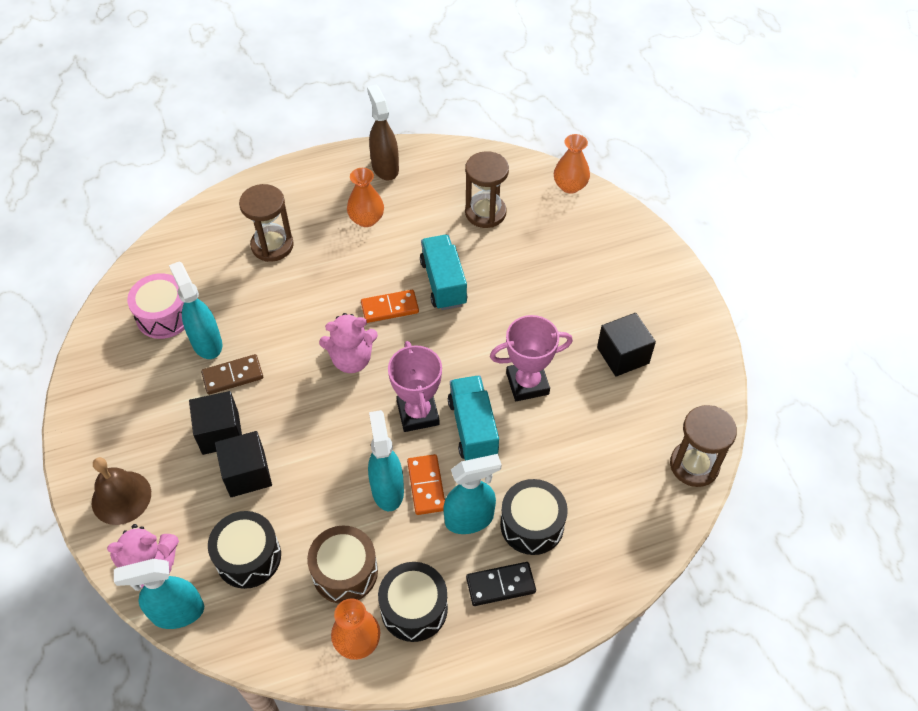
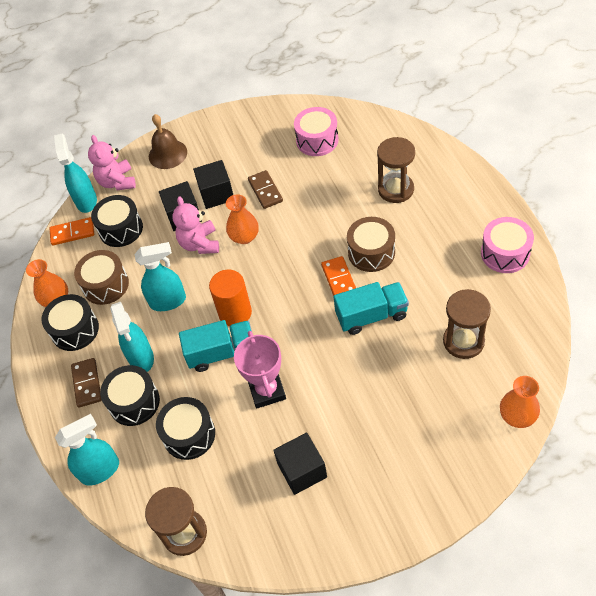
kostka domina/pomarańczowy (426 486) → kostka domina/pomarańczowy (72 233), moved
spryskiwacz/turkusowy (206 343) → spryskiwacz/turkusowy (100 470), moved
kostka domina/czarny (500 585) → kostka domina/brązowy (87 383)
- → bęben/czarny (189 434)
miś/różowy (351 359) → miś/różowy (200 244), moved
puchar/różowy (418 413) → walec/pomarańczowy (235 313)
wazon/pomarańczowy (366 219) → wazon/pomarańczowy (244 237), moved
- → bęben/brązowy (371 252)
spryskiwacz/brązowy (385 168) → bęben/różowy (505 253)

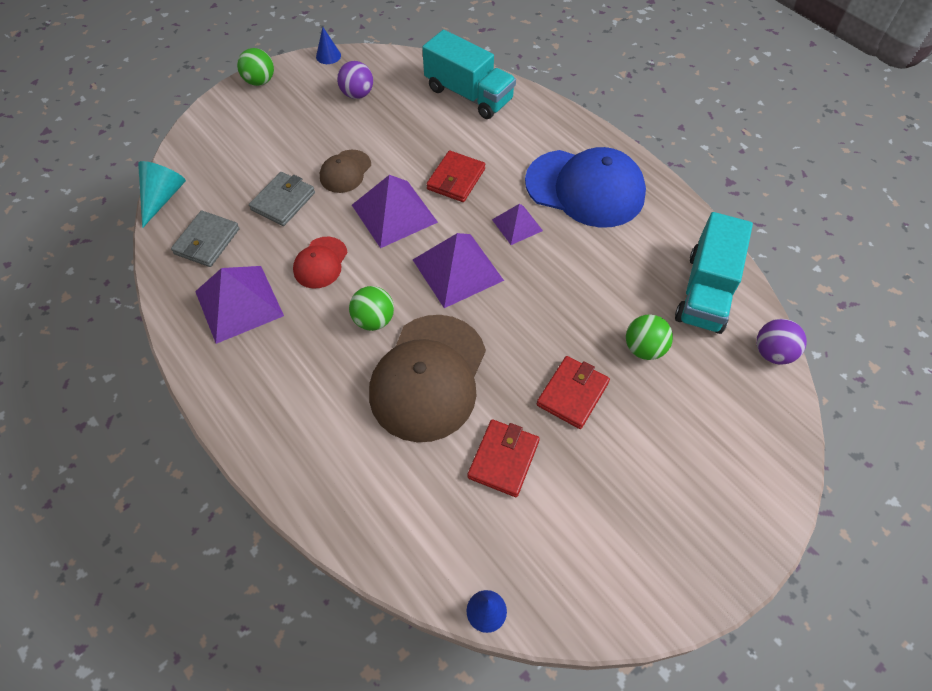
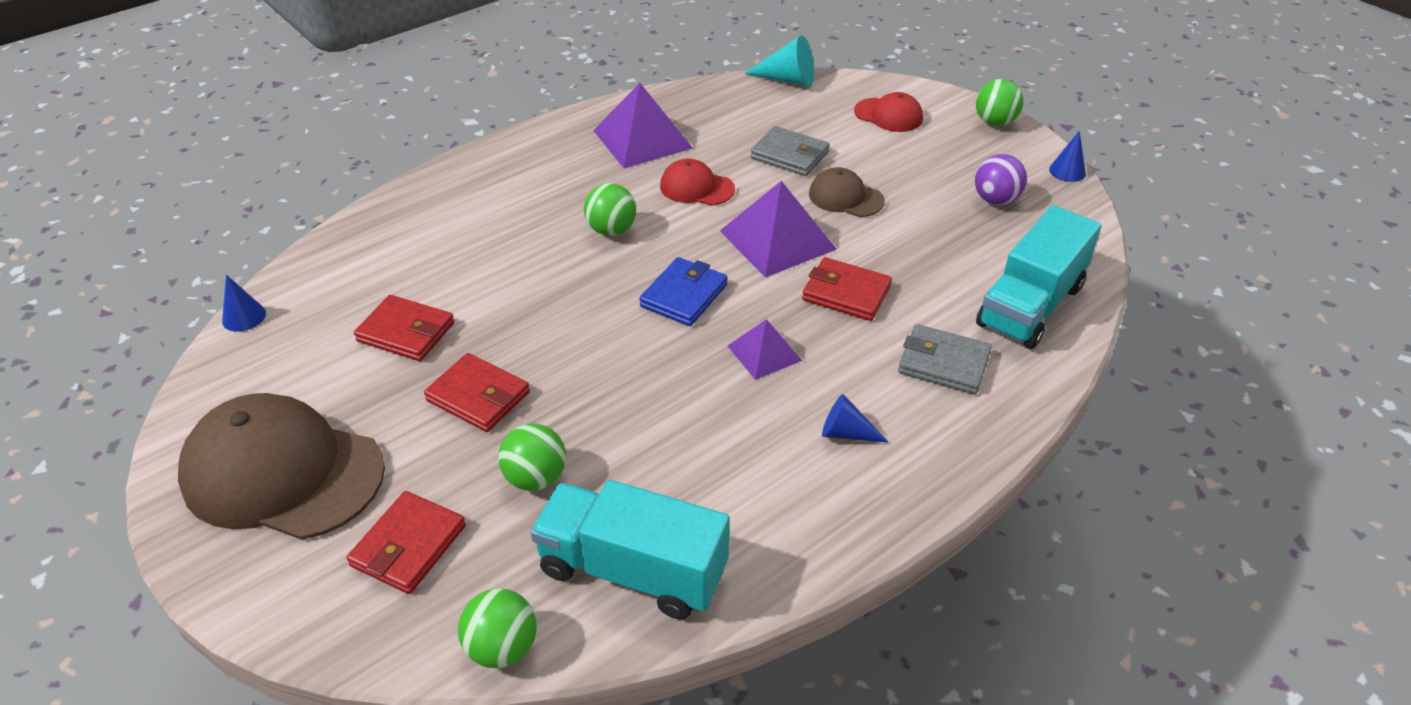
czapka/brązowy (428 377) → czapka/brązowy (283 473), moved
- → portfel/czerwony (408 546)
piłka/fioletowy (772 353) → piłka/zielony (502 647)
piramida/fioletowy (458 270) → portfel/niebieski (684 295)
czapka/niebieski (585 188) → stożek/niebieski (846 433)
- → czapka/czerwony (888 115)
portfel/szary (207 241) → portfel/szary (943 363), moved

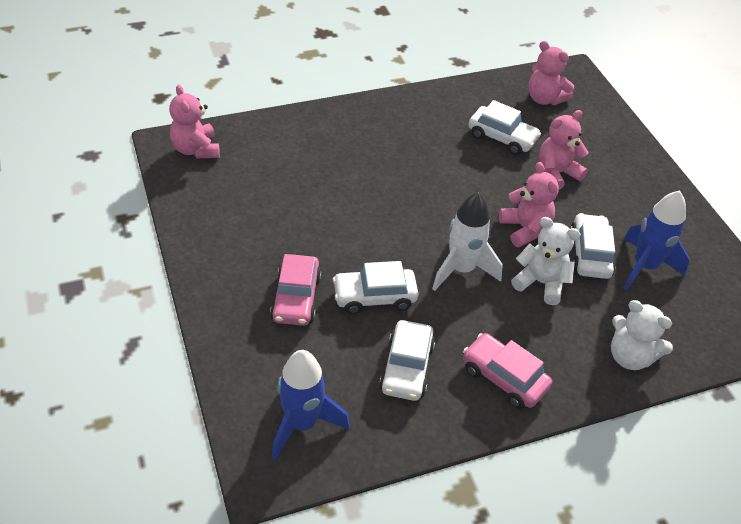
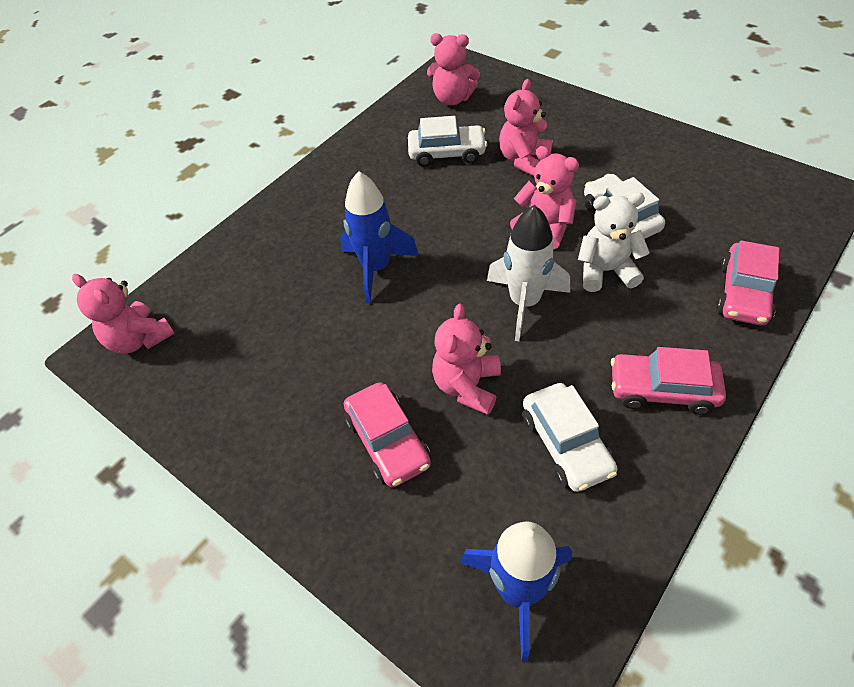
rakieta/niebieski (644 266) → rakieta/niebieski (376 268), moved
samochód/biały (374 297) → miś/różowy (467 386)
miś/biały (630 356) → samochód/różowy (743 294)

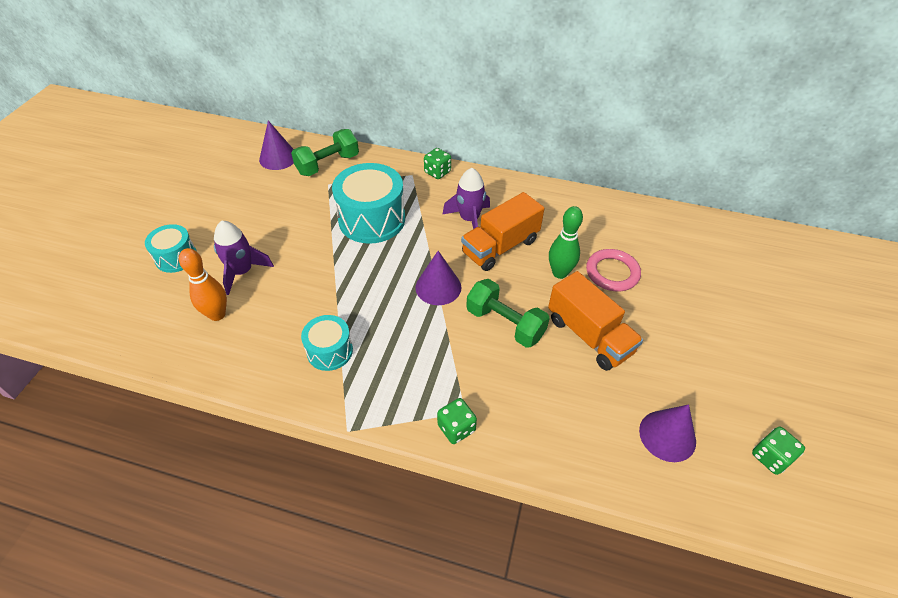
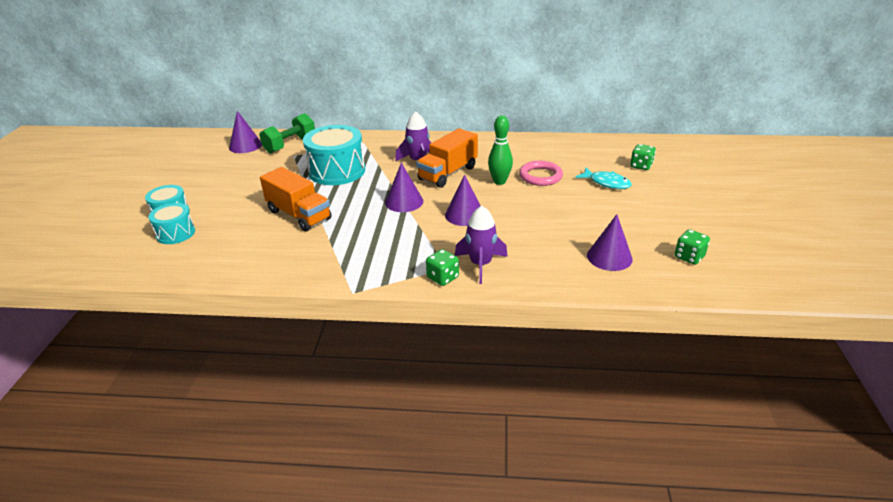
bęben/turkusowy (330 351) → bęben/turkusowy (175 233), moved
ciężarówka/pomarańczowy (589 335) → ciężarówka/pomarańczowy (299 215), moved
hantel/zielony (505 324) → stożek/fioletowy (464 215)
rakieta/fioletowy (242 272) → rakieta/fioletowy (480 264), moved
- → ryba/turkusowy (606 183)
kostka do gry/zielony (437 172) → kostka do gry/zielony (641 166), moved
kręgiel/pomarańczowy (217 314) → -

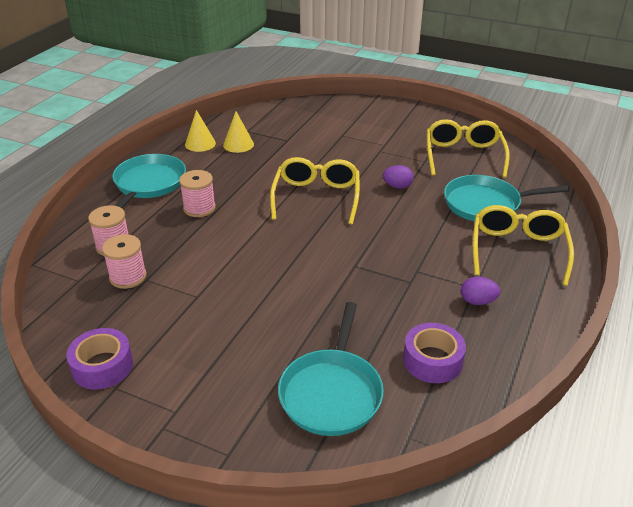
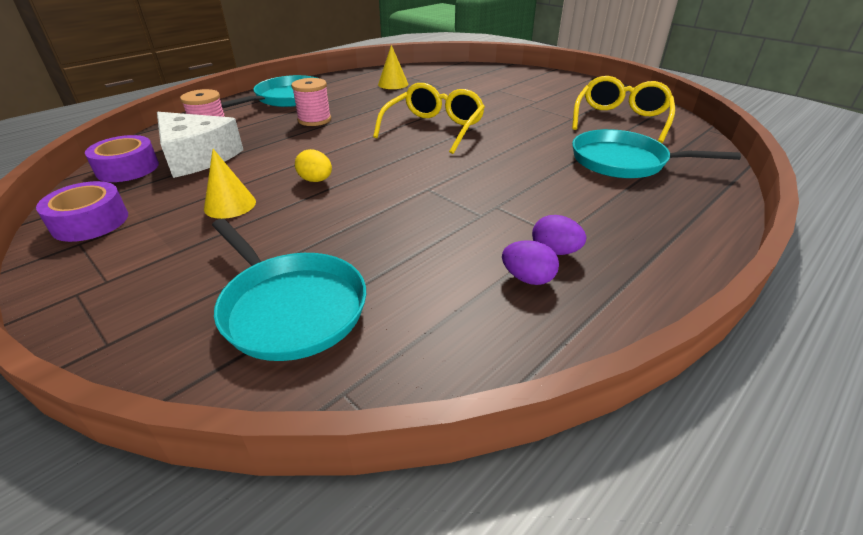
taśma klejąca/fioletowy (432 360) → taśma klejąca/fioletowy (127 168), moved
szpulka/różowy (128 277) → ser/biały (197 157)
stożek/żółty (200 143) → stożek/żółty (230 205), moved
patelnia/turkusowy (332 393) → patelnia/turkusowy (291 308), 75 degrees counterclockwise
- → jajko/żółty (316 180)
jajko/fioletowy (397 186) → jajko/fioletowy (527 278), moved
okulary/żółty (518 250) → -

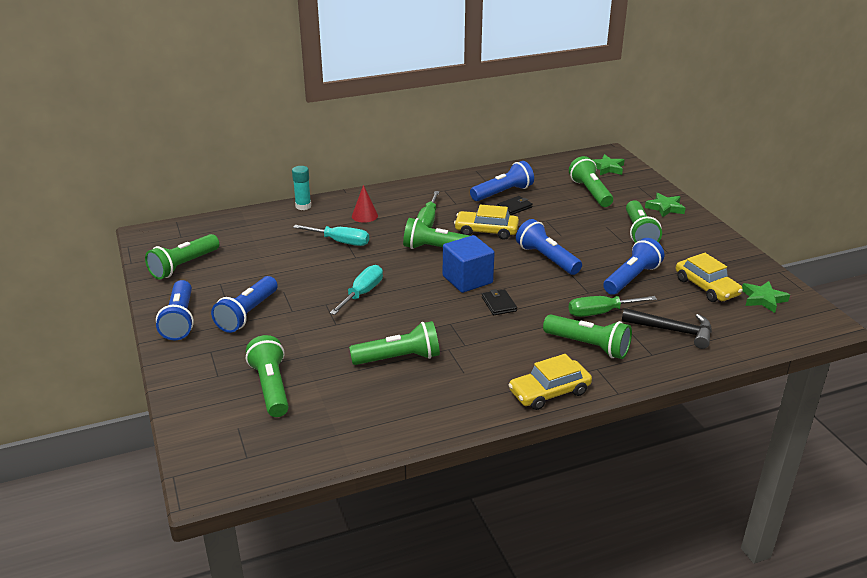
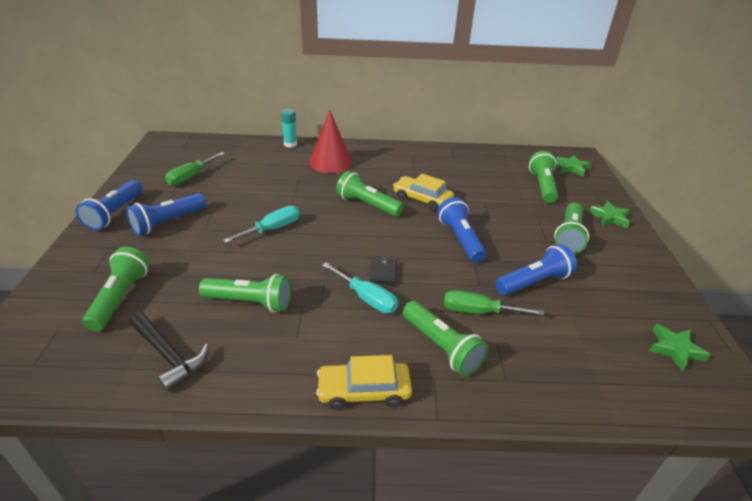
młotek/czarny (673 331) → młotek/czarny (168 355), moved
śrubokręt/zielony (428 221) → śrubokręt/zielony (191 177), moved
stożek/czerwony (364 216) → stożek/czerwony (330 162), x1.84
śrubokręt/turkusowy (340 242) → śrubokręt/turkusowy (366 298), moved
latarka/zielony (183 266) → -
sześcian/niebieski (467 279) → -
latarka/niebieski (503 193) → -
portfel/czarny (514 207) → -
samochód/żółty (706 287) → -

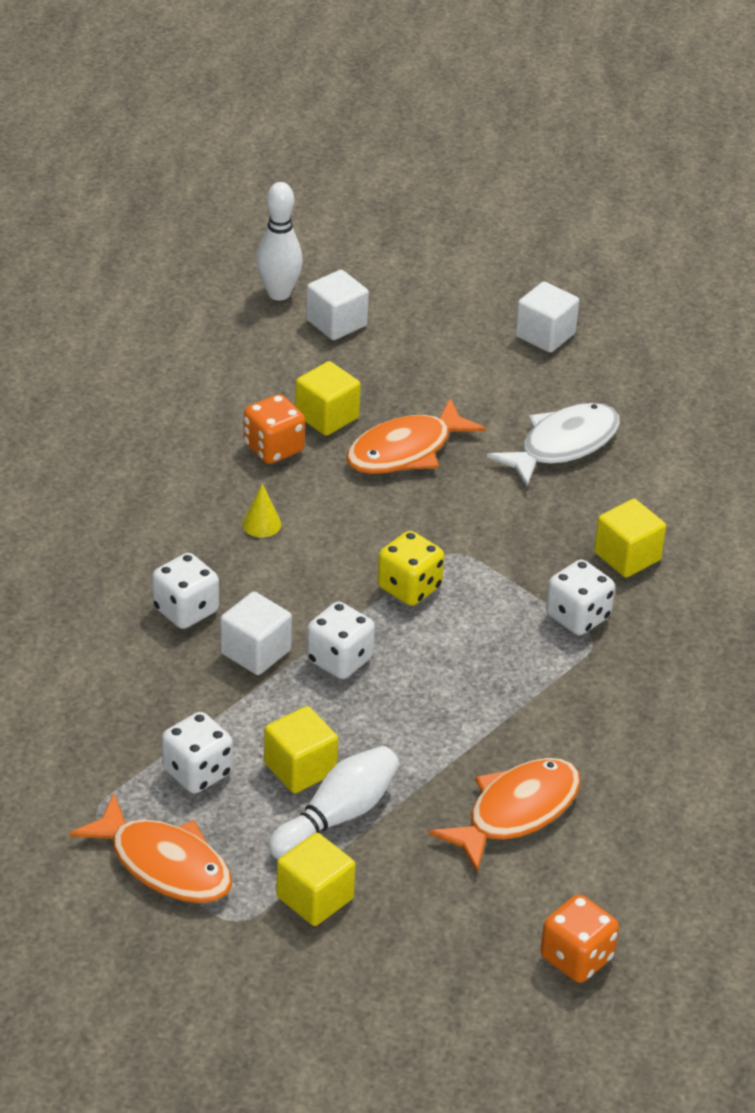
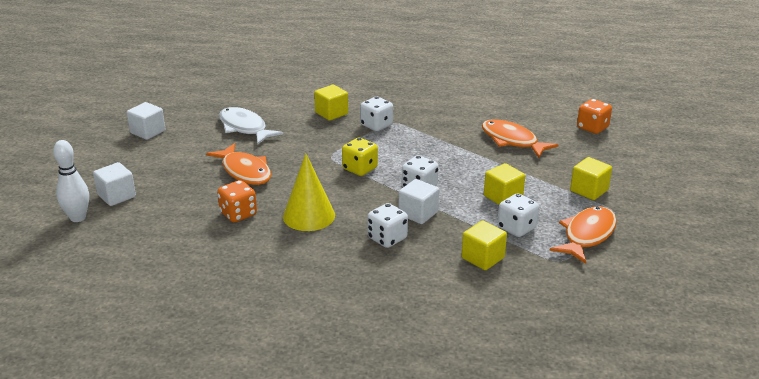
stożek/żółty (261 524) → stożek/żółty (309 216), x2.21
sześcian/żółty (327 417) → sześcian/żółty (483 258), moved
kręgiel/biały (337 816) → -

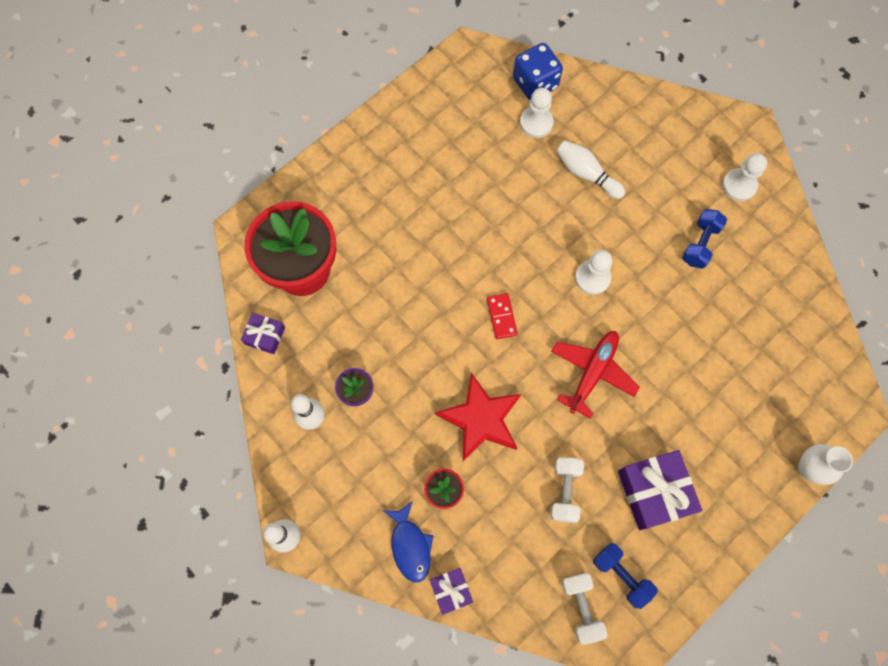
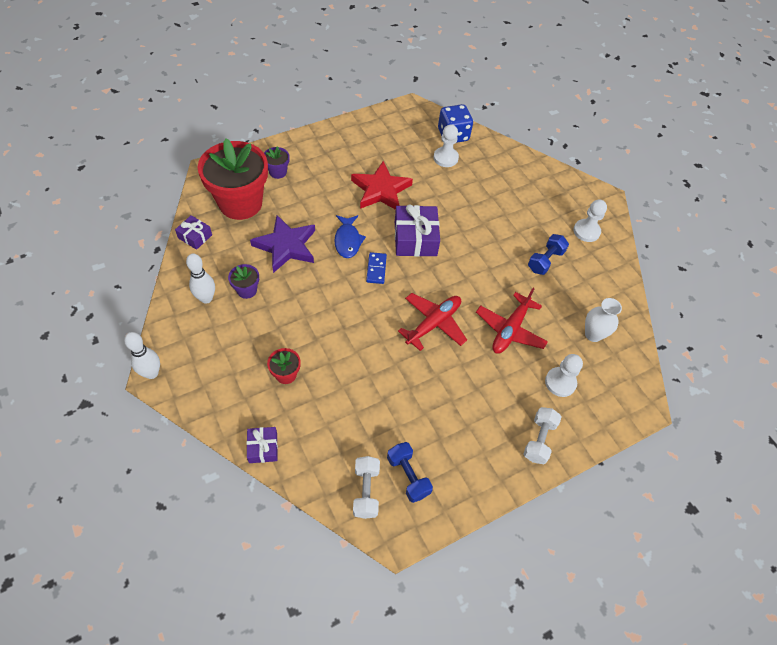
- → gwiazda/fioletowy (286 246)
- → doniczka/fioletowy (278 172)
ryba/niebieski (410 546) → ryba/niebieski (347 240), moved
gwiazda/czerwony (481 419) → gwiazda/czerwony (381 190), moved
kostka domina/czerwony (501 317) → kostka domina/niebieski (376 269)
prezent/fioletowy (654 492) → prezent/fioletowy (415 238), moved
- → samolot/czerwony (510 330)
hantel/biały (565 491) → hantel/biały (539 440), moved
pionek/biały (592 278) → pionek/biały (560 382), moved
wazon/biały (808 468) → wazon/biały (593 334), moved
kręgiel/biały (586 174) → -

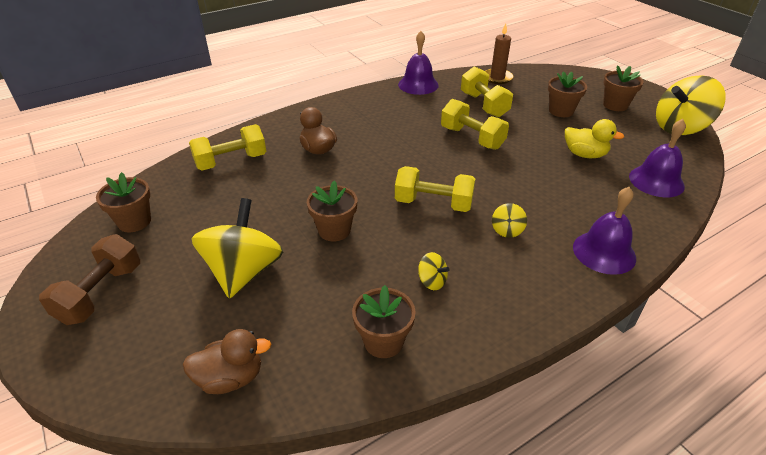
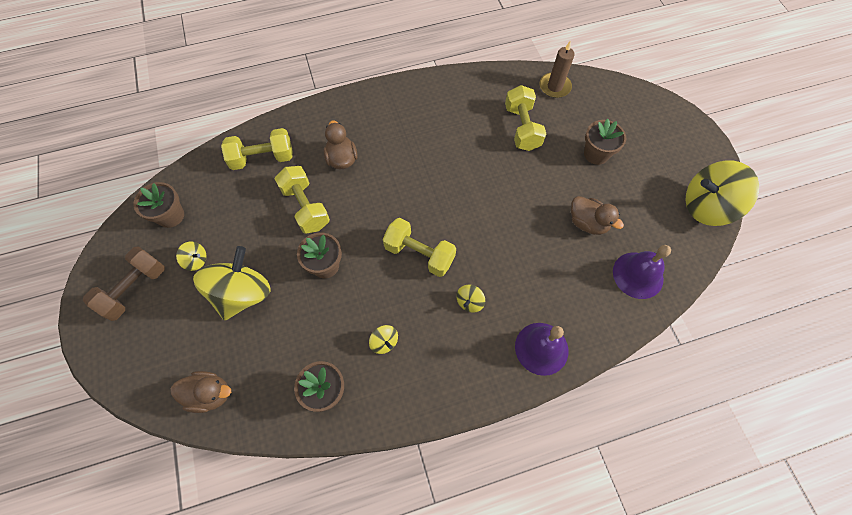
- → bączek/żółty (196 260)
hantel/żółty (472 138) → hantel/żółty (306 207), moved
kaczka/żółty (584 154) → kaczka/brązowy (587 223)
dzwonek/fioletowy (418 85) → -
doniczka/brązowy (615 105) → -

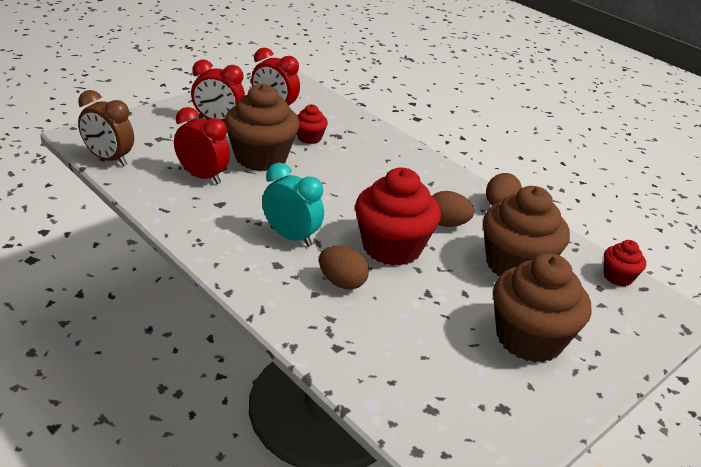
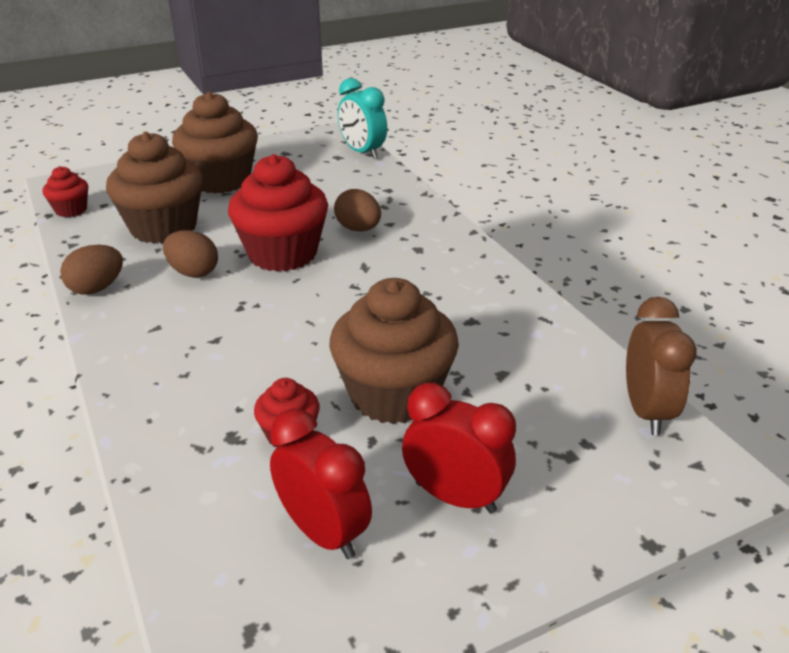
budzik/turkusowy (291 237) → budzik/turkusowy (362 152), moved
budzik/brązowy (108 159) → budzik/brązowy (646 411), 45 degrees clockwise
budzik/czerwony (202 176) → -

